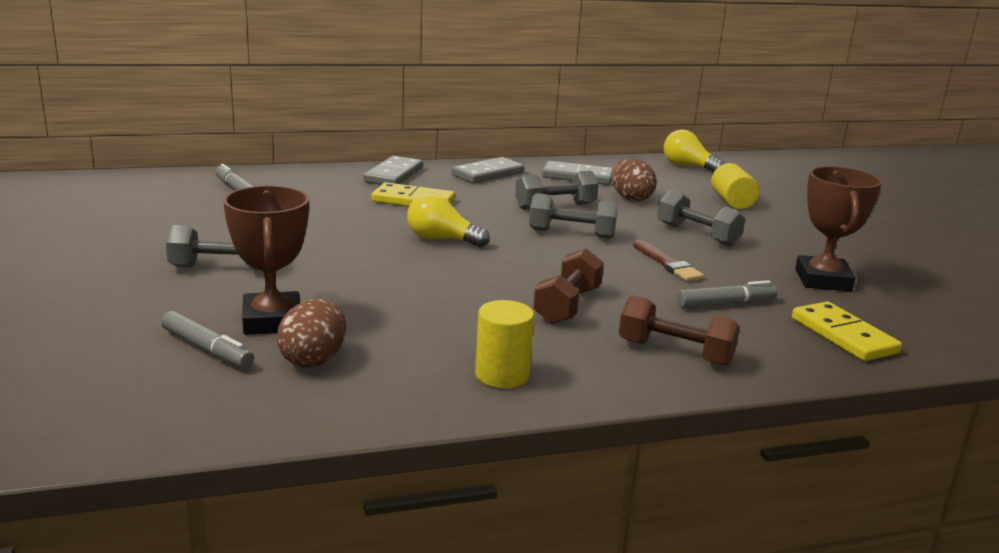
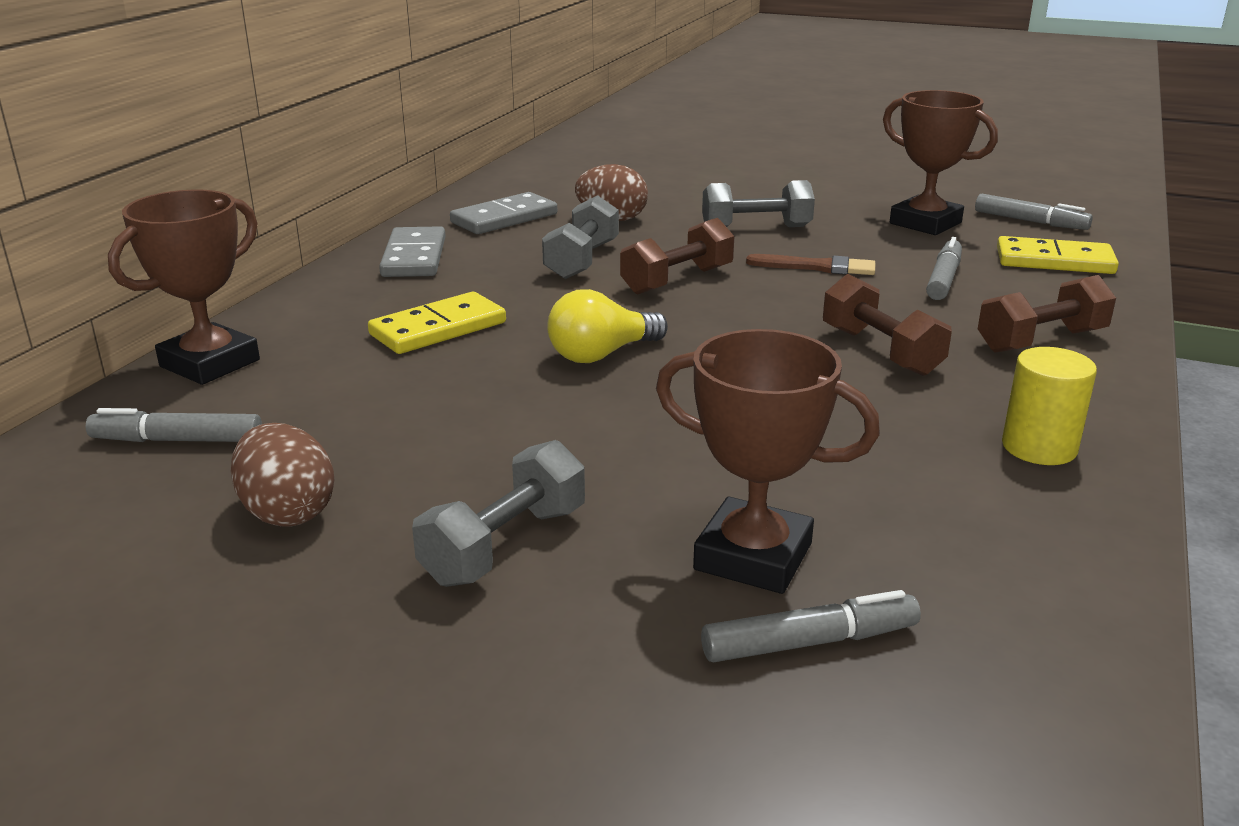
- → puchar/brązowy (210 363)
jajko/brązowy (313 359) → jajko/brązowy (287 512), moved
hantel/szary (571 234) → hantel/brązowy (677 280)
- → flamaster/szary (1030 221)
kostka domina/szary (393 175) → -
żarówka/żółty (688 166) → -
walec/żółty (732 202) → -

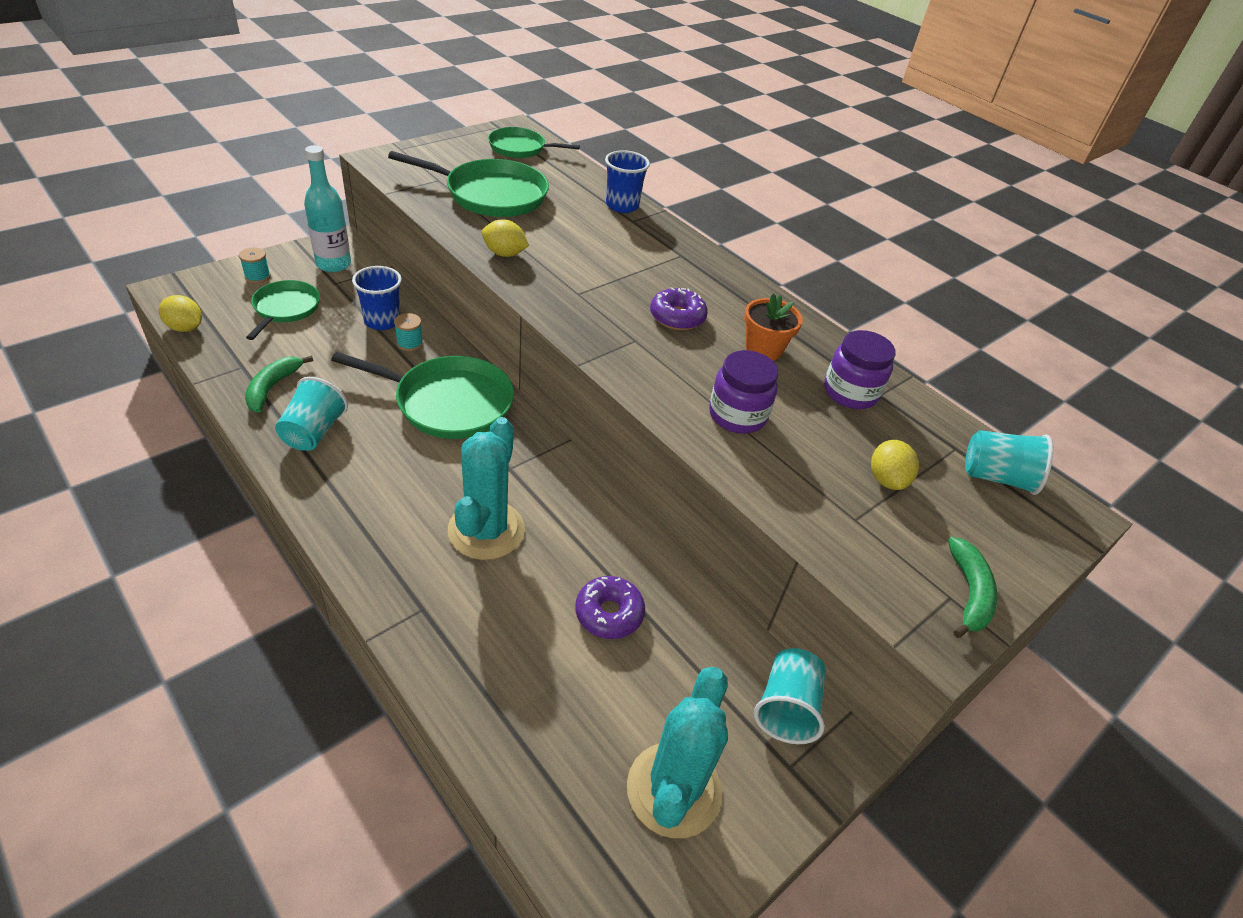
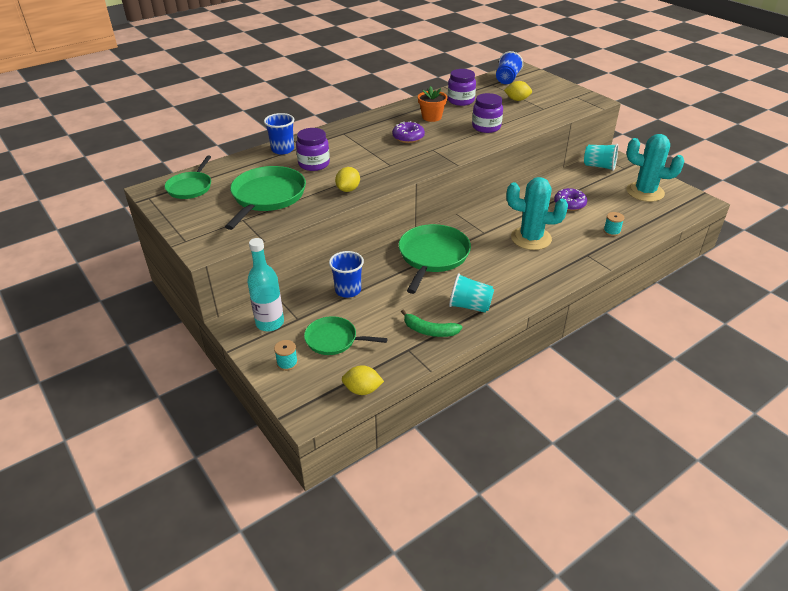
- → słoik/fioletowy (314 164)
cytryna/żółty (185 328) → cytryna/żółty (362 390), 60 degrees clockwise
szklanka/turkusowy (996 477) → szklanka/niebieski (507 79)
szpulka/turkusowy (410 343) → szpulka/turkusowy (611 231), moved
banan/zielony (969 593) → -

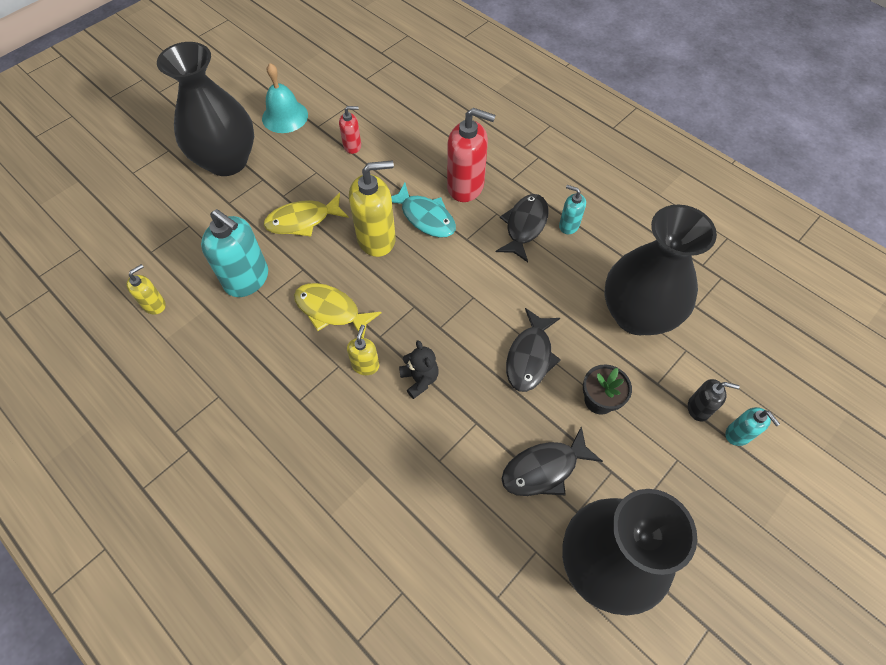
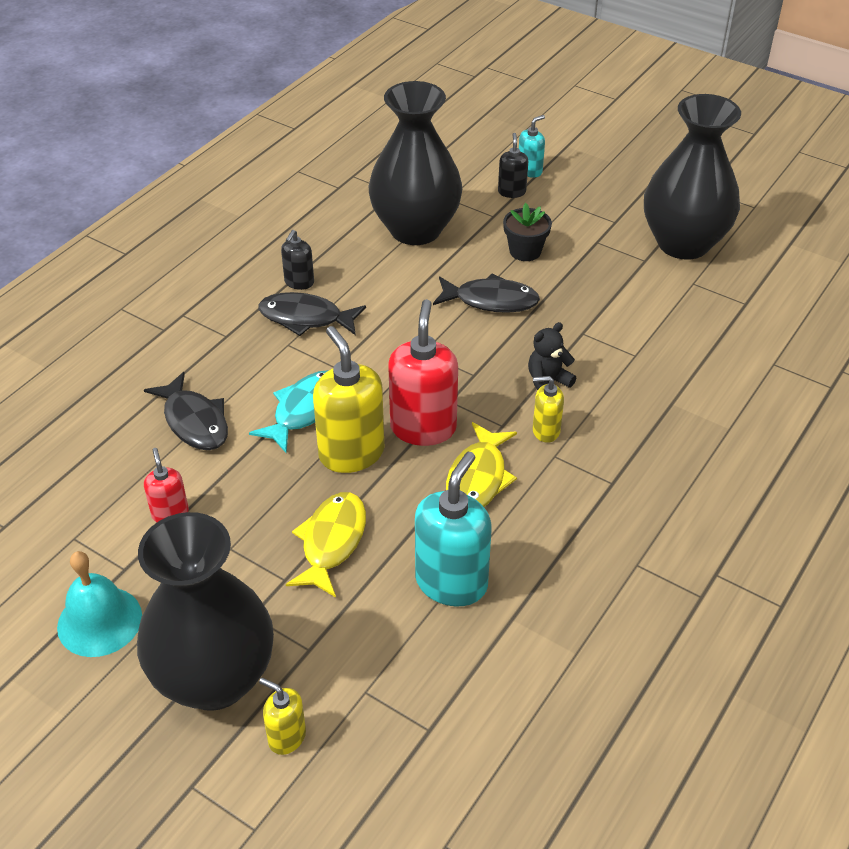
ryba/czarny (544 469) → ryba/czarny (194 421), moved
dozownik mydła/żółty (154 305) → dozownik mydła/żółty (286 737), moved
dozownik mydła/turkusowy (568 225) → dozownik mydła/czarny (299 282)
ryba/żółty (303 220) → ryba/żółty (331 542), 135 degrees counterclockwise
dozownik mydła/czerwony (466 186) → dozownik mydła/czerwony (423 427), moved

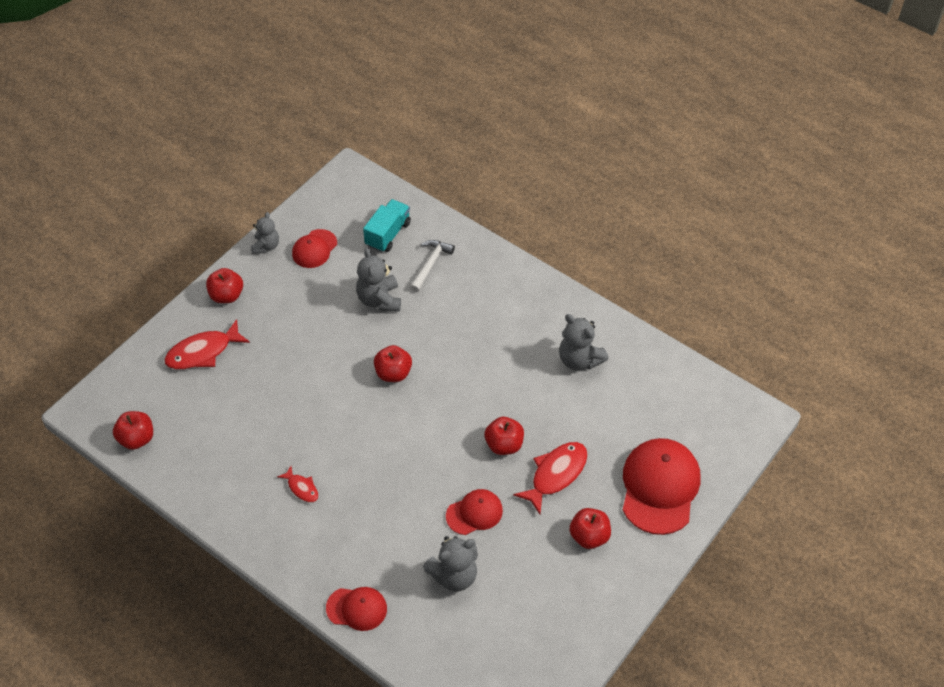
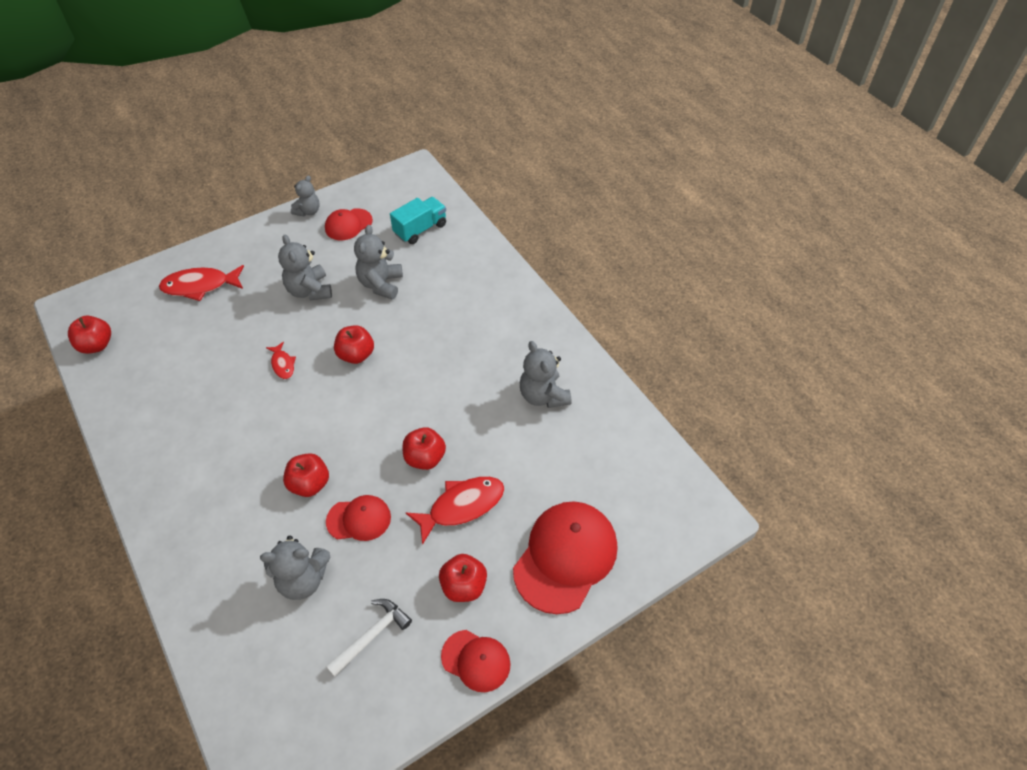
ryba/czerwony (301 488) → ryba/czerwony (283 364), moved
- → miś/szary (309 290)
jabłko/czerwony (227 295) → jabłko/czerwony (310 484), moved
młotek/biały (430 264) → młotek/biały (372 635), moved
czapka/czerwony (357 608) → czapka/czerwony (476 660), moved

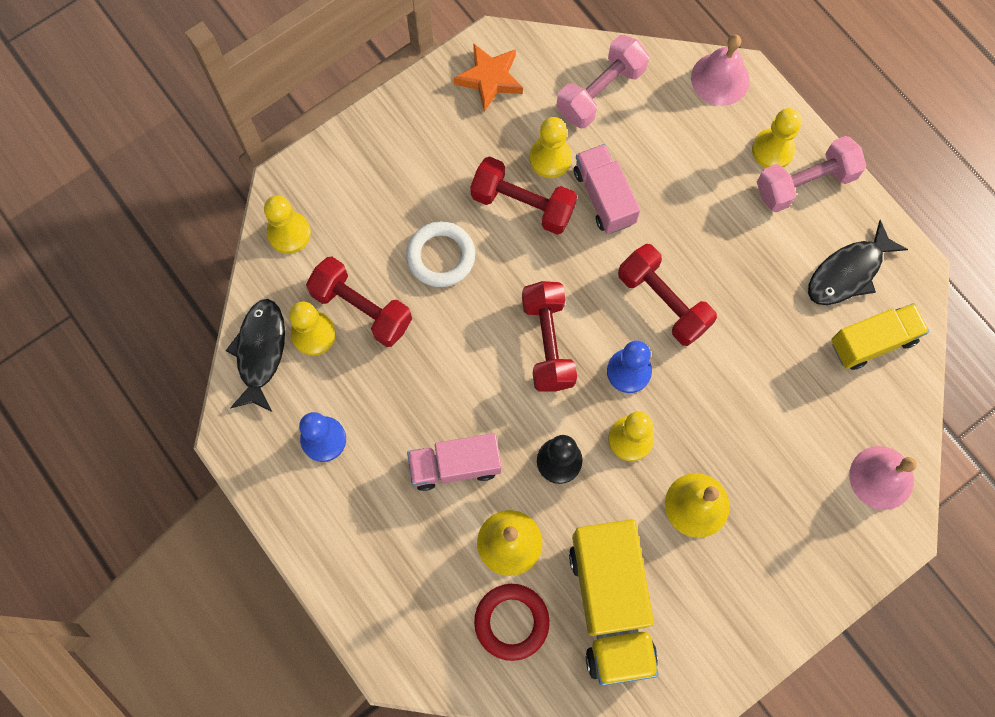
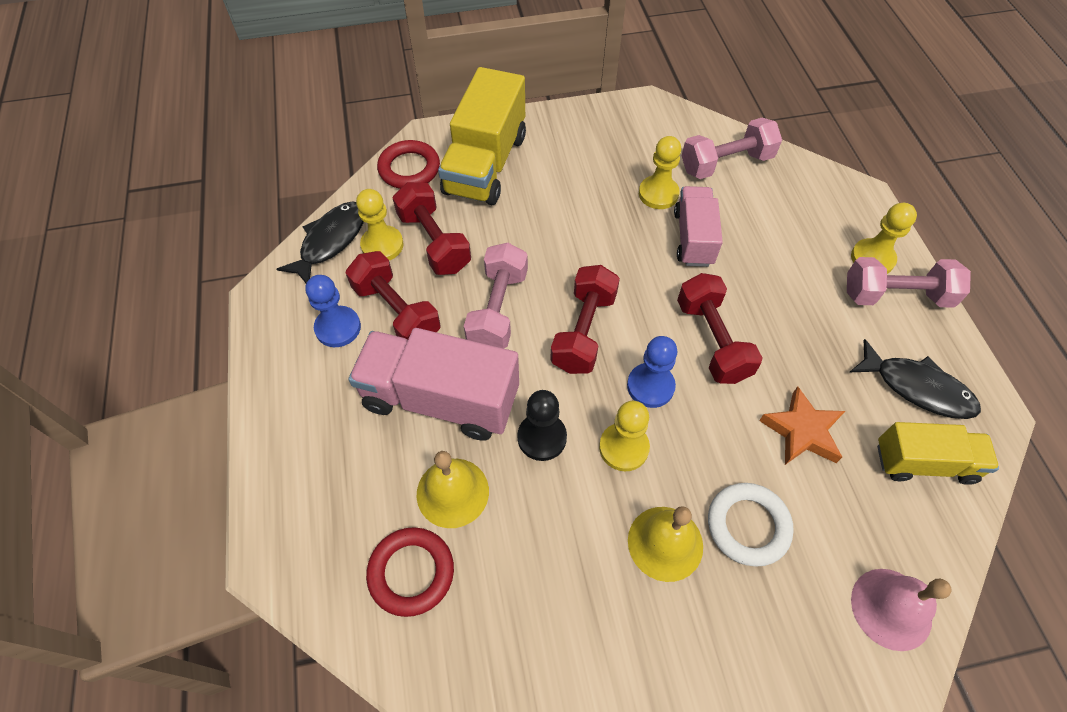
hantel/czerwony (522 204) → hantel/czerwony (397 312), moved
ciężarówka/różowy (455 465) → ciężarówka/różowy (440 399), x1.62
pionek/żółty (289 233) → pierścień/czerwony (409 169)
ciężarówka/żółty (610 605) → ciężarówka/żółty (485 164), moved
- → hantel/różowy (498 309)
pierścień/biały (441 256) → pierścień/biały (748 526), moved
gwiazda/pomarańczowy (490 79) → gwiazda/pomarańczowy (802 431), moved
ryba/czarny (848 272) → ryba/czarny (917 387), 135 degrees counterclockwise
dzwonek/różowy (720 79) → -

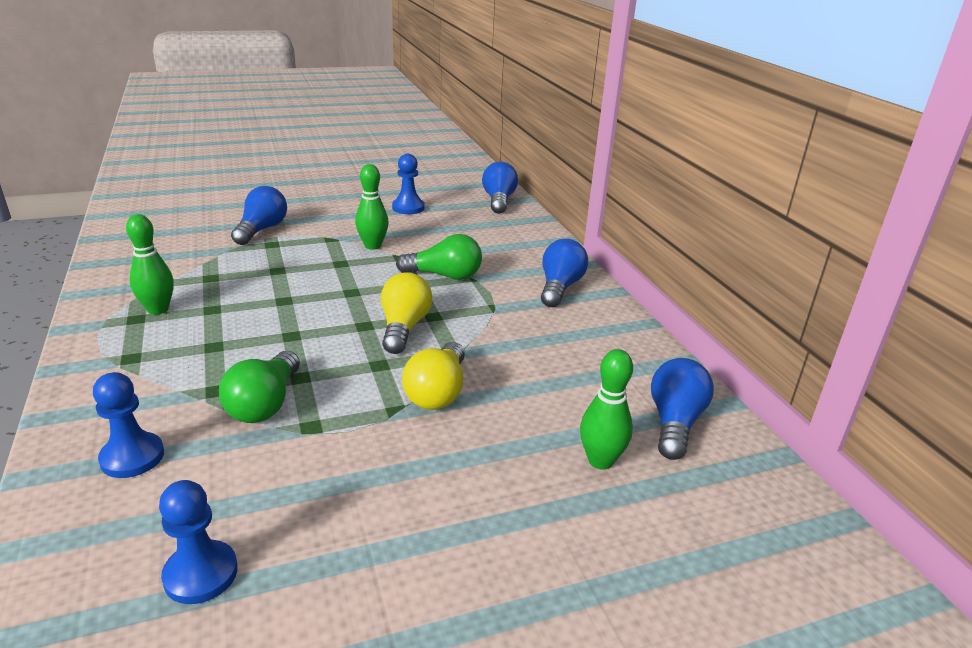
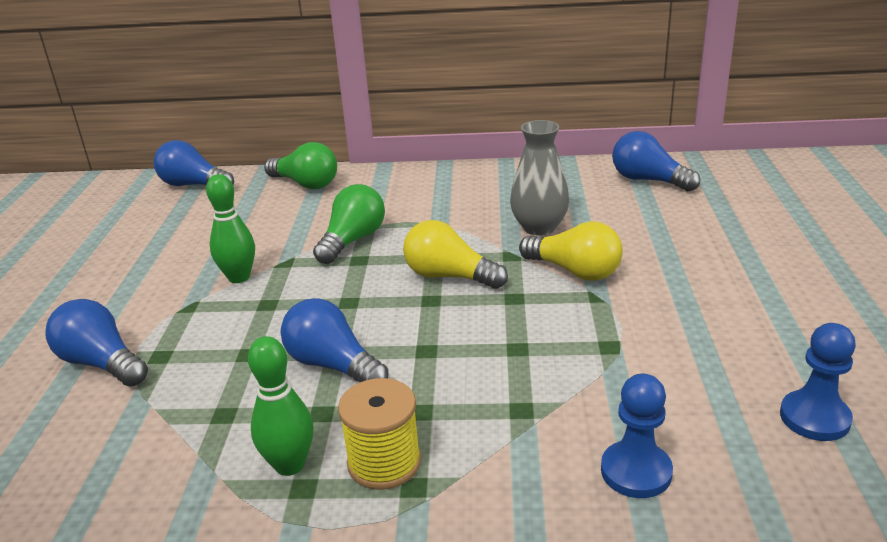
żarówka/zielony (265 404) → żarówka/zielony (305 184), moved
żarówka/niebieski (559 287) → żarówka/niebieski (333 365), moved
- → szpulka/żółty (384 462)
- → wazon/szary (539 227)
pionek/niebieski (408 208) → -
kręgiel/zielony (600 461) → -

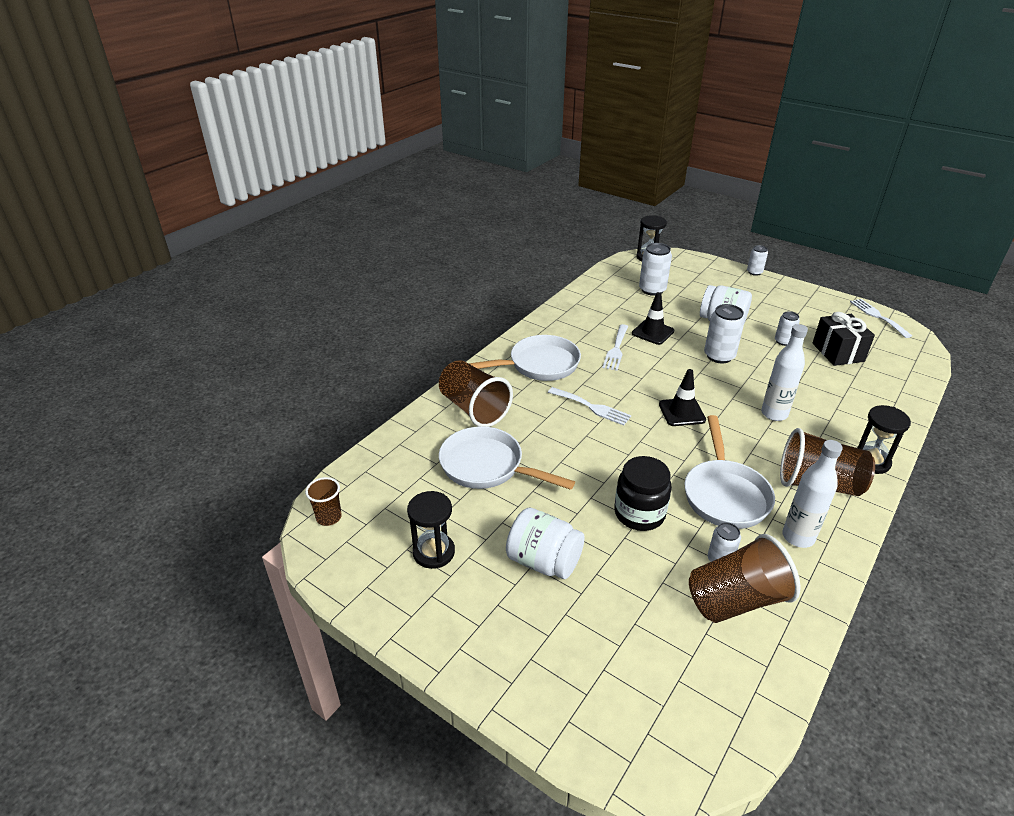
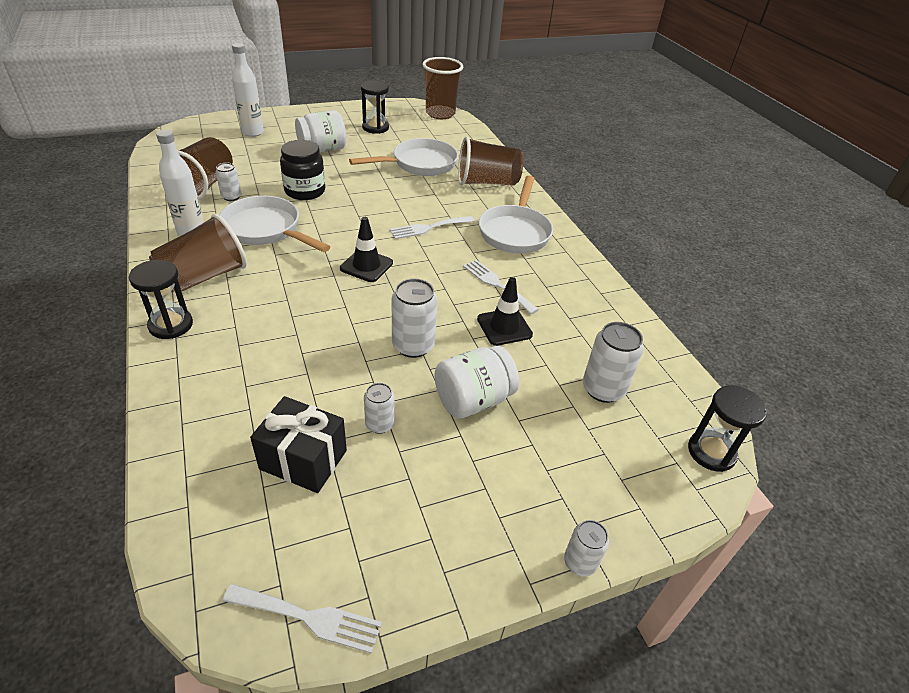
butelka/biały (774 414) → butelka/biały (253 132), moved
szklanka/brązowy (329 517) → szklanka/brązowy (440 114), x1.88

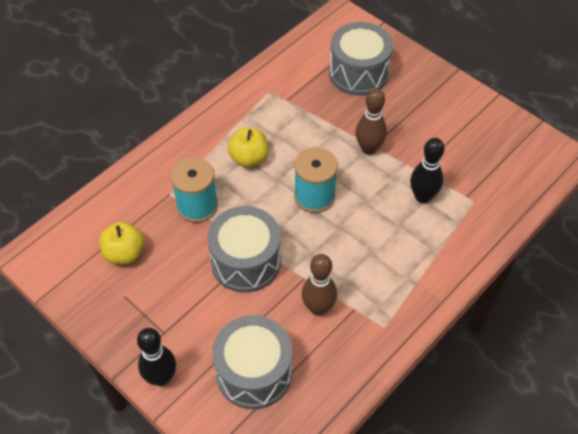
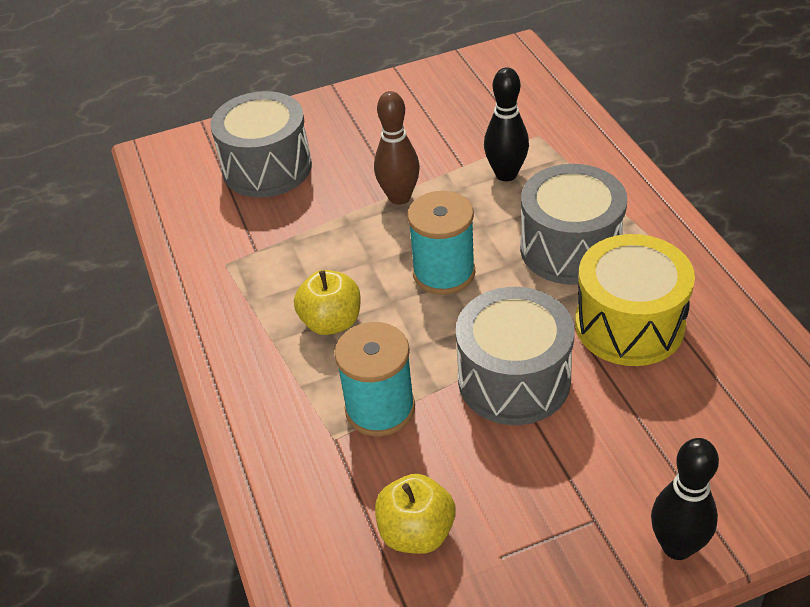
bęben/szary (254 372) → bęben/szary (570 248), moved
kręgiel/brązowy (318 308) → bęben/żółty (629 324)

